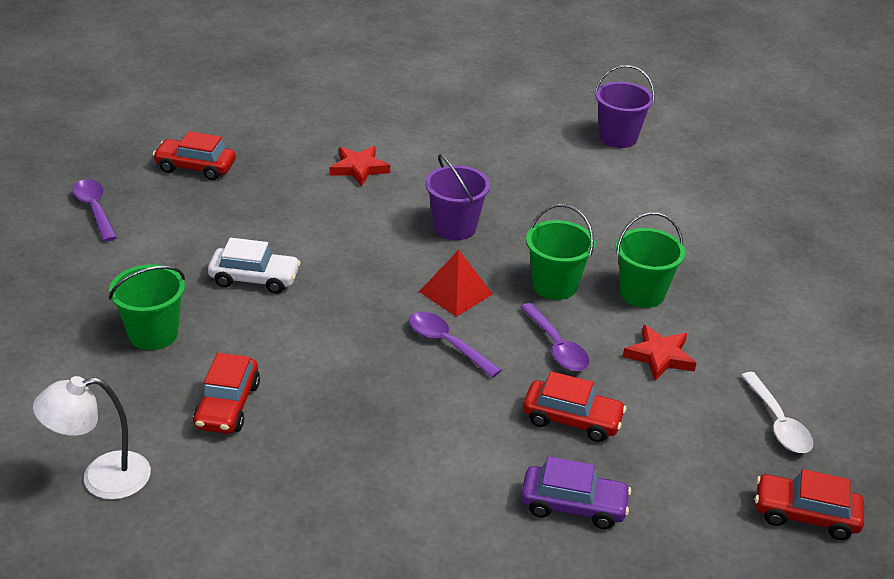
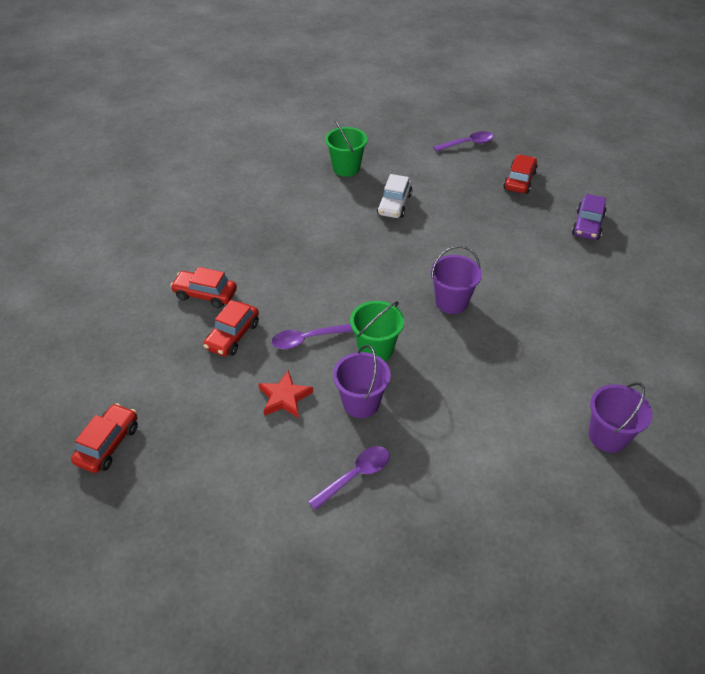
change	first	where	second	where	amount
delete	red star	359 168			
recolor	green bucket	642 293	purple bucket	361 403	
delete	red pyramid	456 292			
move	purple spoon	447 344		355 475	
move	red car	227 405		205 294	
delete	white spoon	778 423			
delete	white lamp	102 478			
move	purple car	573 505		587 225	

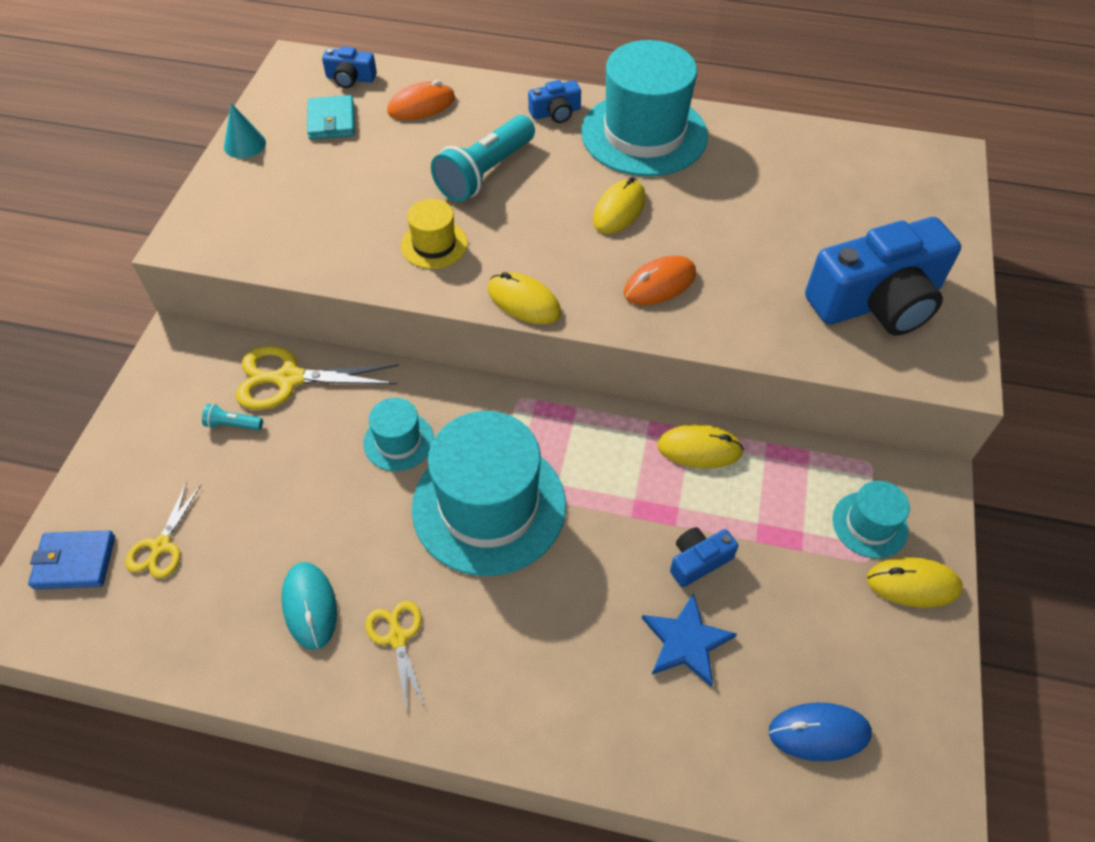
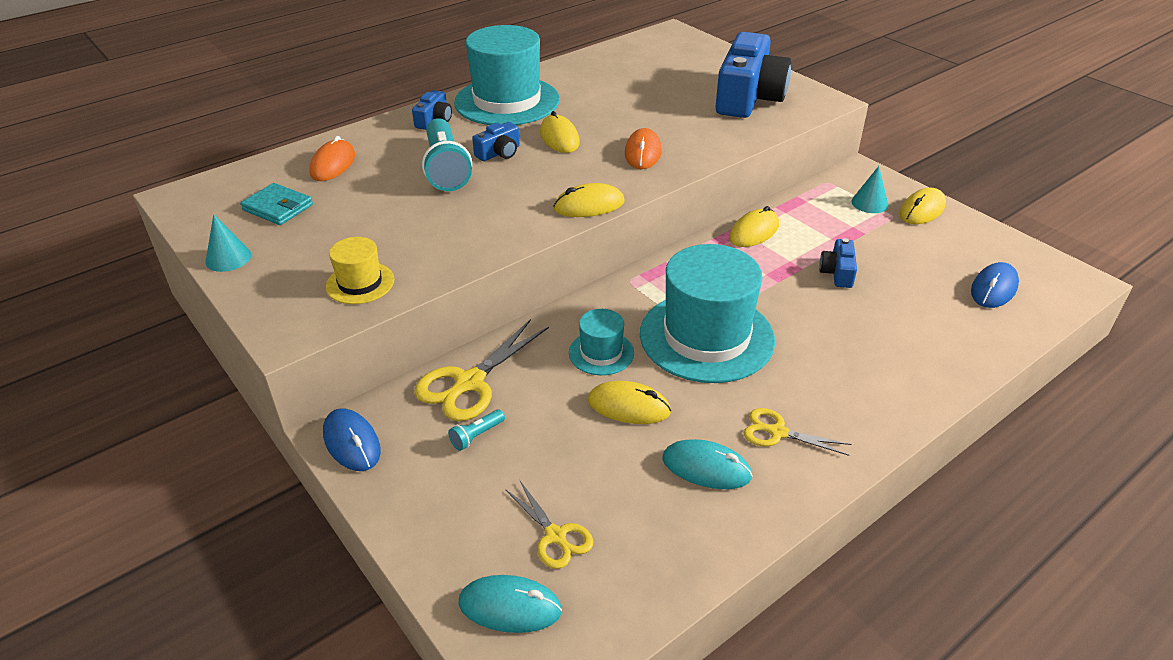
change	first	where	second	where	amount
move	blue camera	350 78		499 153	
move	yellow hat	434 244		360 283	
replace	turquoise hat	869 524	turquoise cone	869 203	
replace	blue wallet	75 562	turquoise mouse	510 607	
delete	blue star	686 641			
insert			yellow mouse	628 406	
insert			blue mouse	352 442	

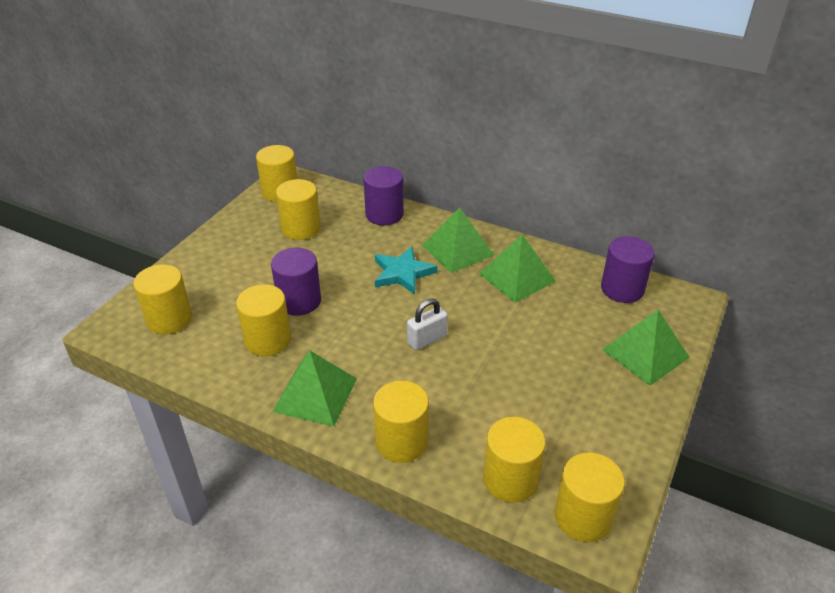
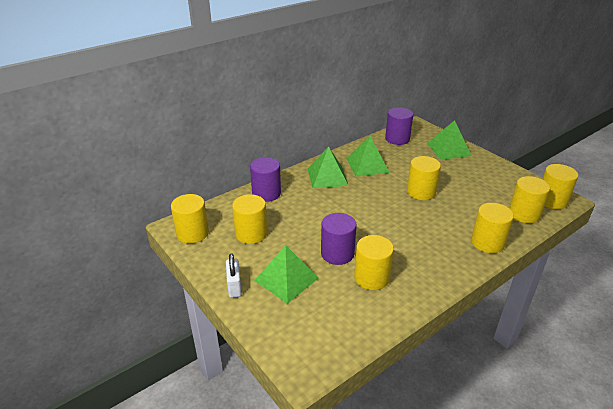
change	first	where	second	where	amount
delete	turquoise star	402 273			
move	yellow cylinder	169 319		421 192	
move	white padlock	427 339		234 286	
move	green pyramid	315 395		286 279	

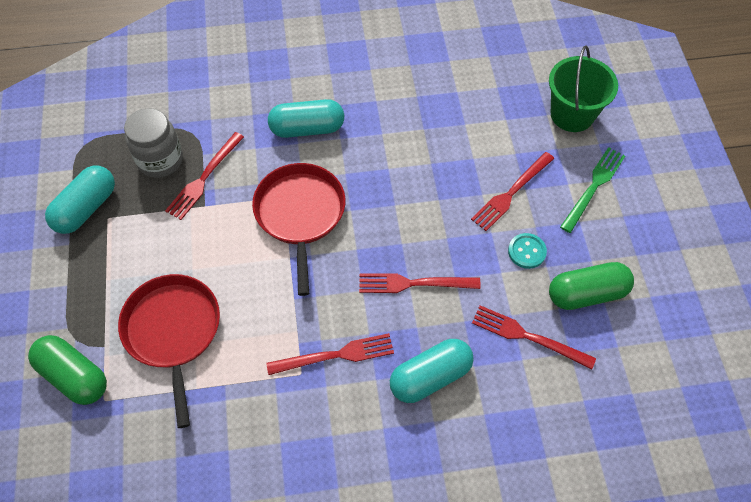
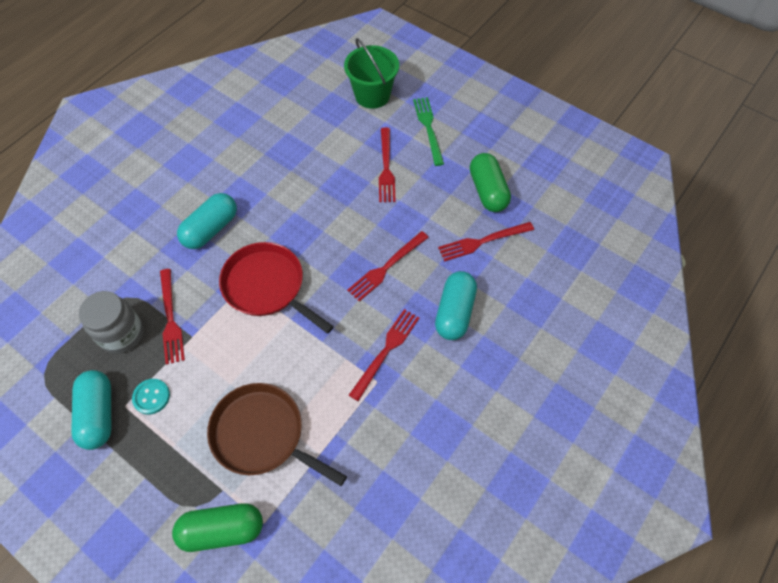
change	first	where	second	where	amount
move	turquoise button	527 251		151 397	
rotate	green capsule	587 294		488 191	45 degrees counterclockwise
recolor	red pan	173 331	brown pan	262 434	

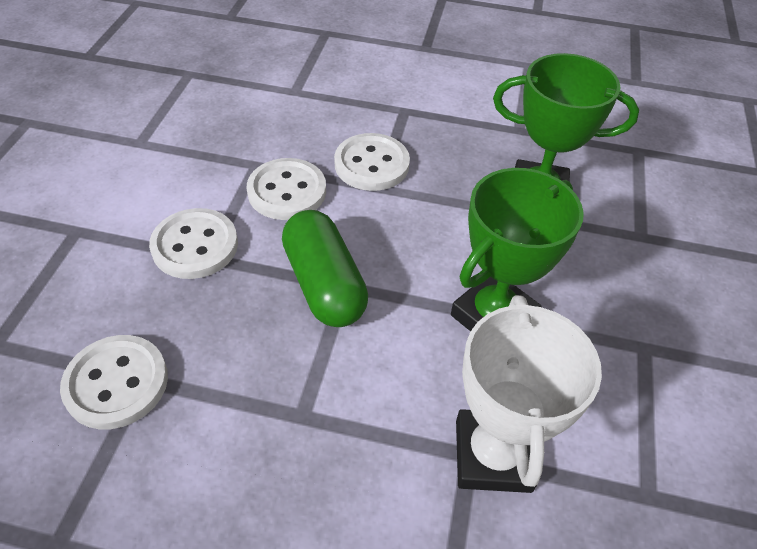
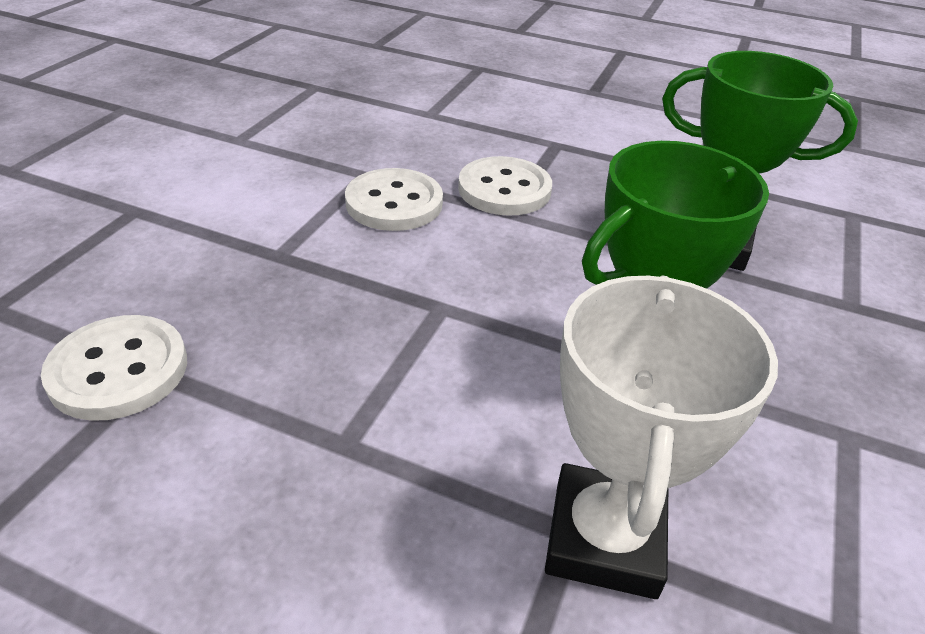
change	first	where	second	where	amount
delete	white button	195 245			
delete	green capsule	324 284			

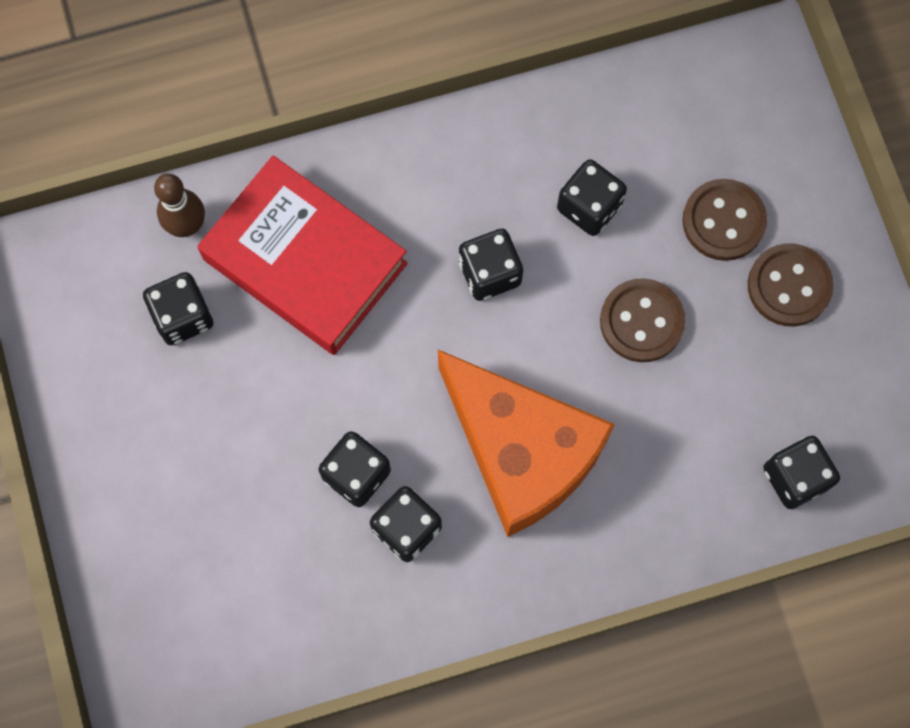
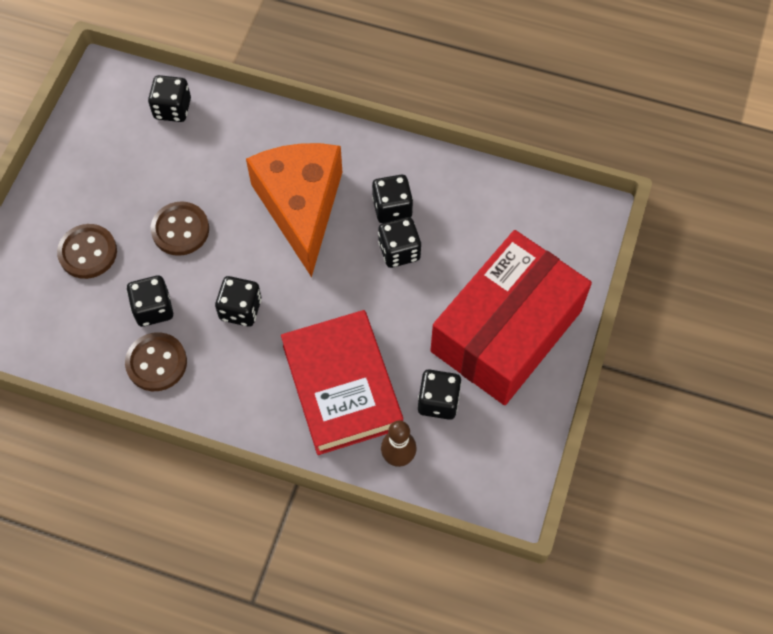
change	first	where	second	where	amount
move	brown button	789 286		156 363	
insert			red box	506 331	

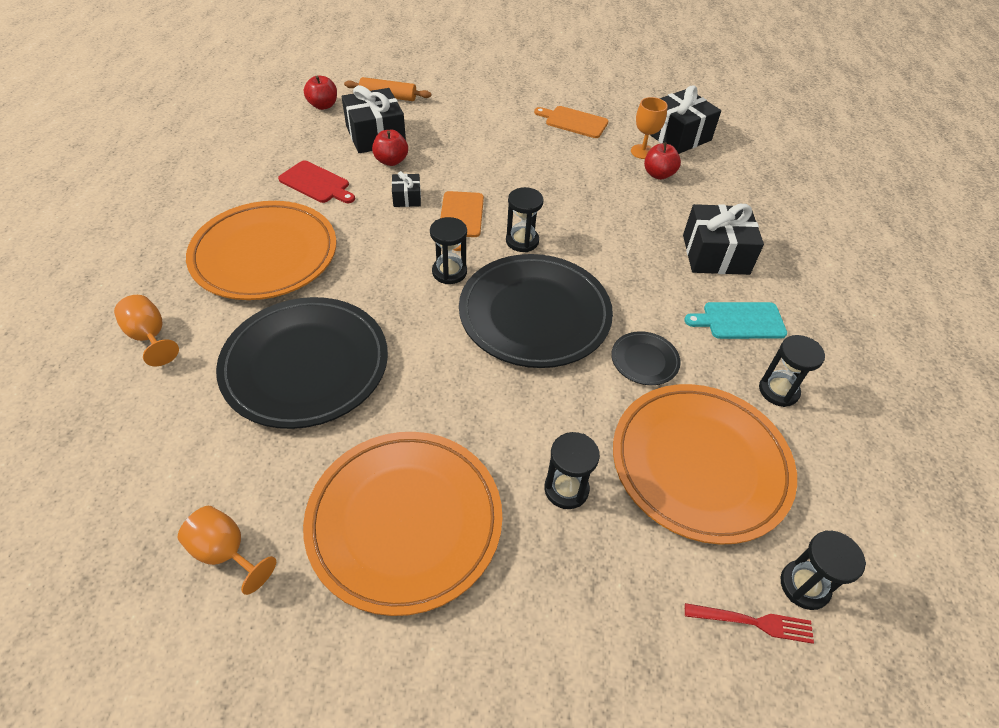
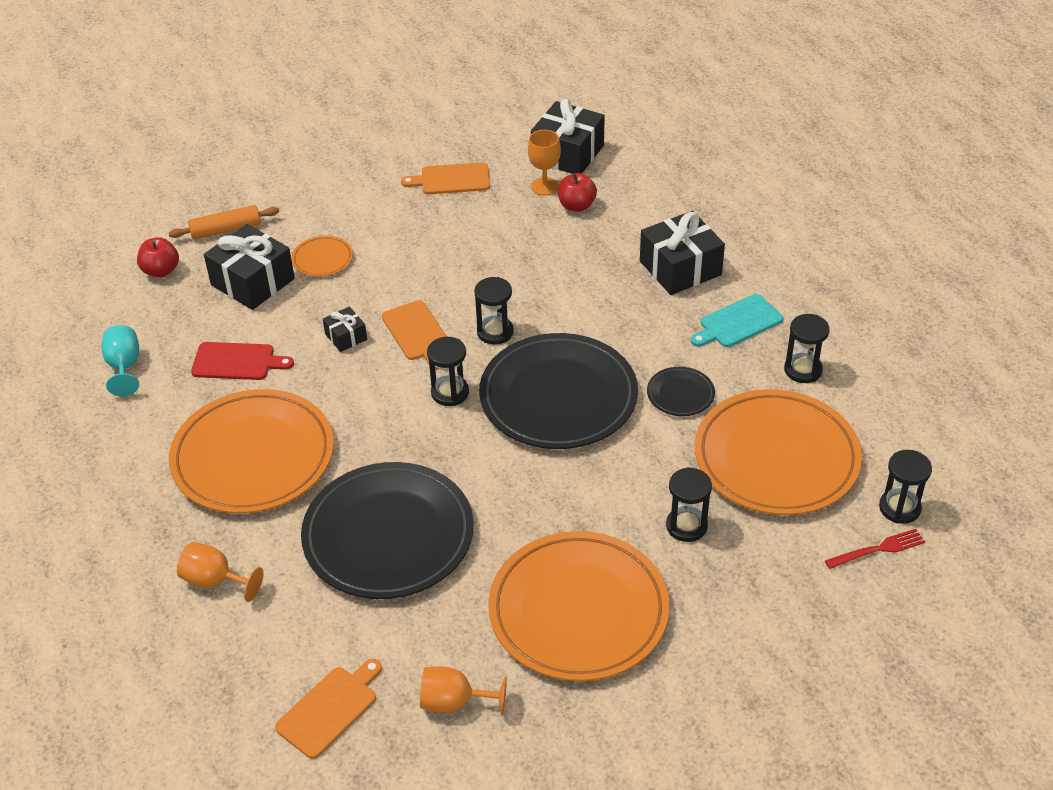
change	first	where	second	where	amount
delete	red apple	391 161			
insert			orange plate	322 259	
insert			turquoise goblet	124 367	
insert			orange cutting board	330 709	

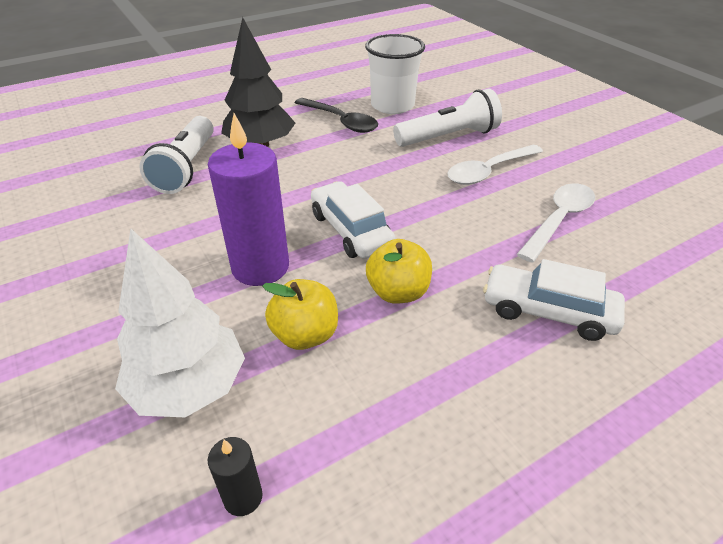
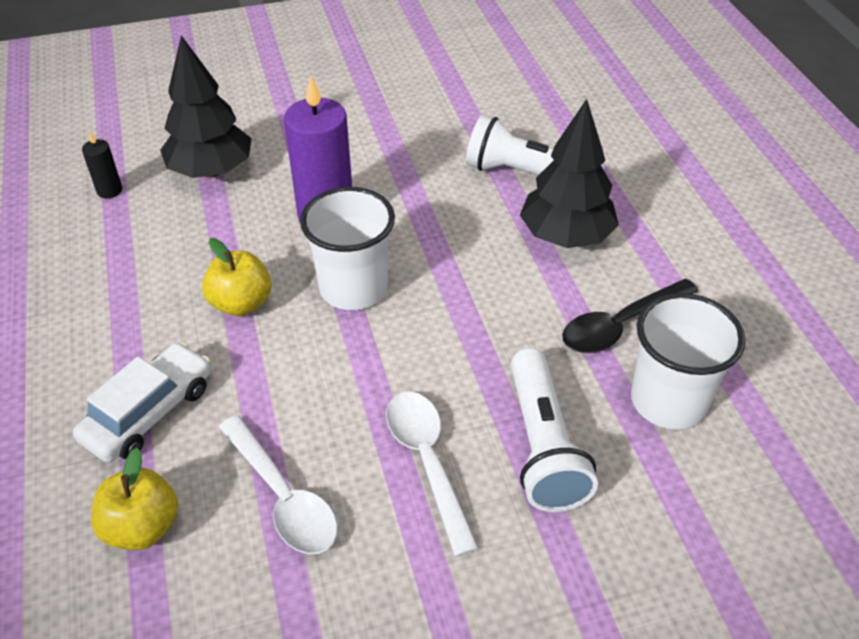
change	first	where	second	where	amount
replace	white car	351 230	white cup	353 288	
recolor	white tree	189 387	black tree	211 171	
move	yellow apple	305 335		142 527	

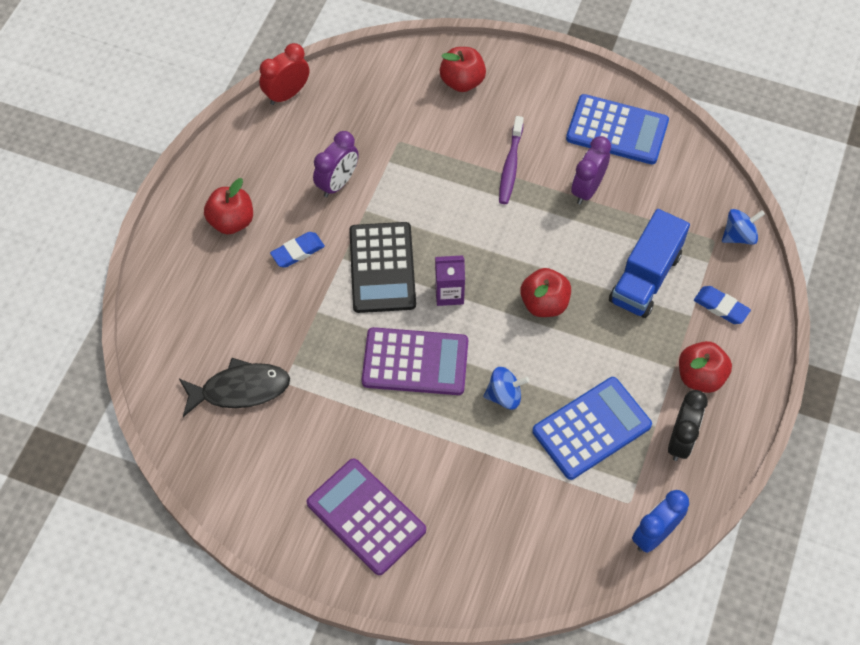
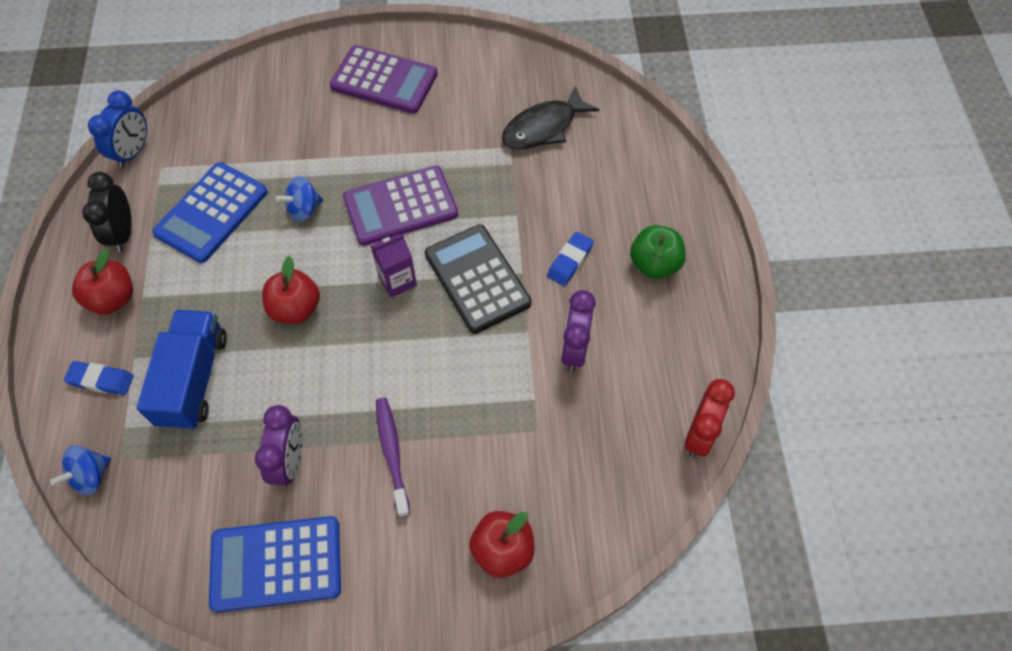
change	first	where	second	where	amount
recolor	red apple	231 221	green apple	654 264	

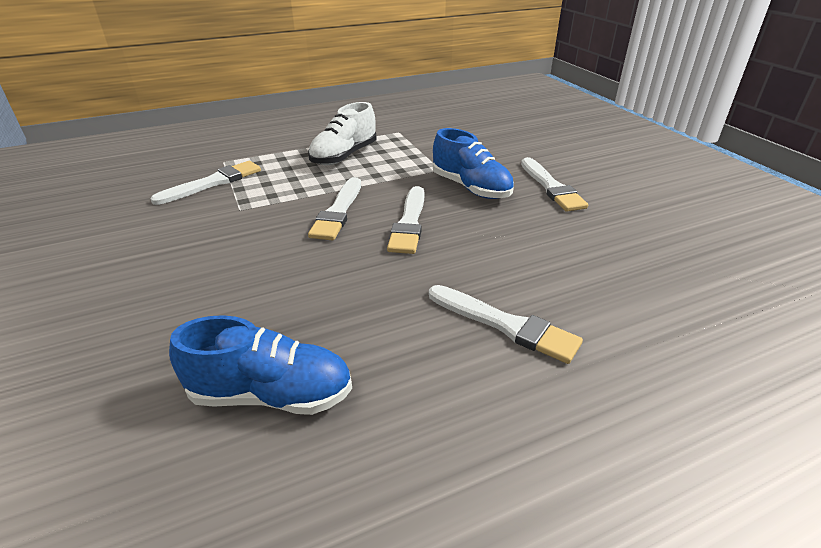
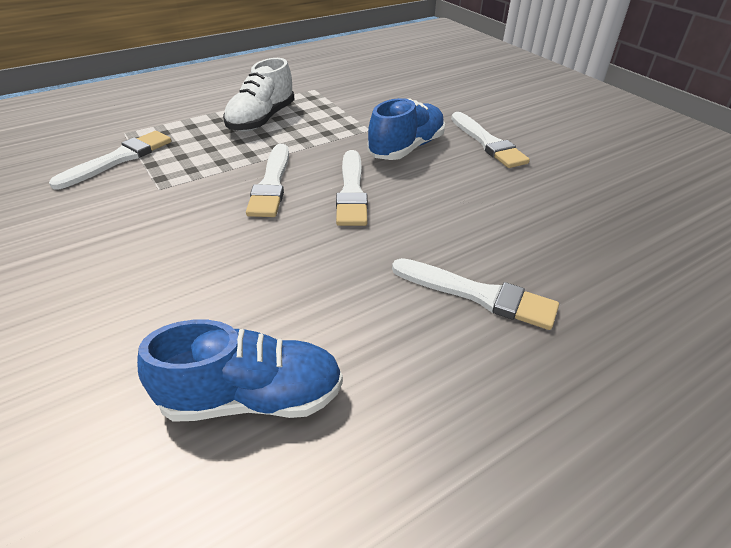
change	first	where	second	where	amount
rotate	blue shoe	471 188		406 148	90 degrees counterclockwise

